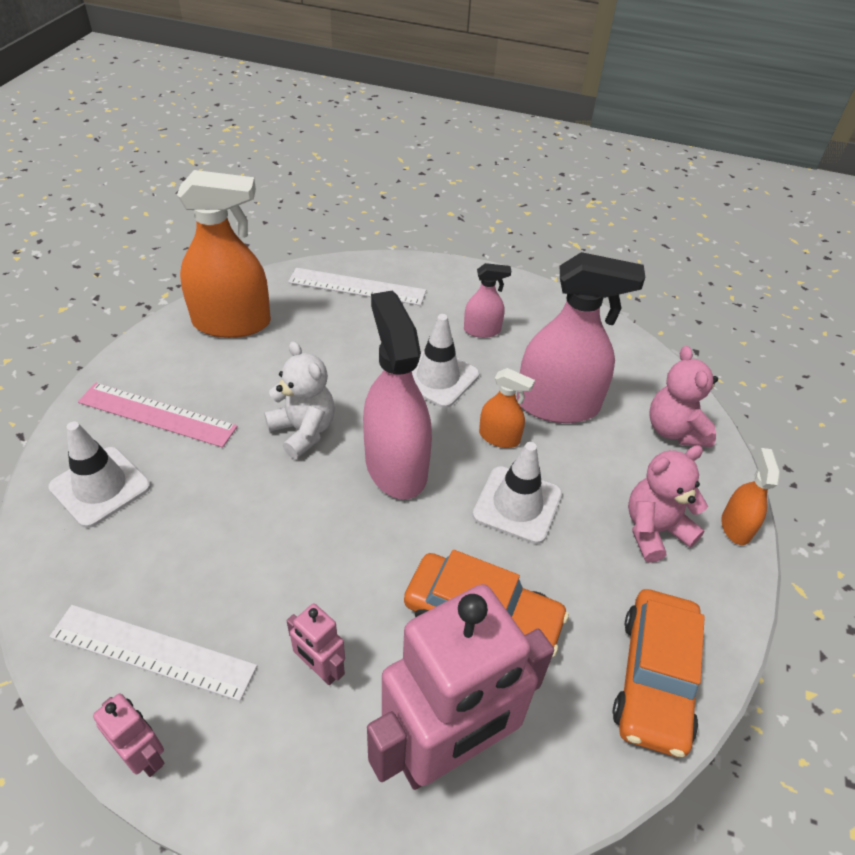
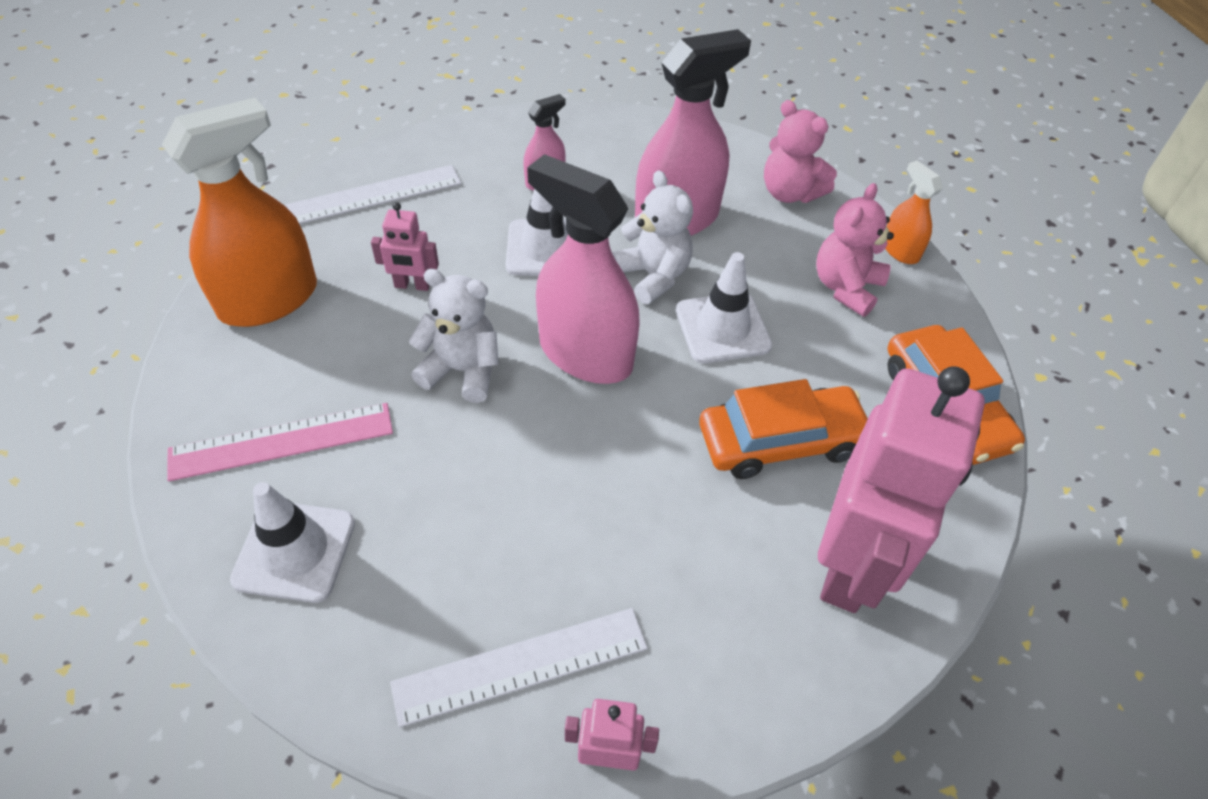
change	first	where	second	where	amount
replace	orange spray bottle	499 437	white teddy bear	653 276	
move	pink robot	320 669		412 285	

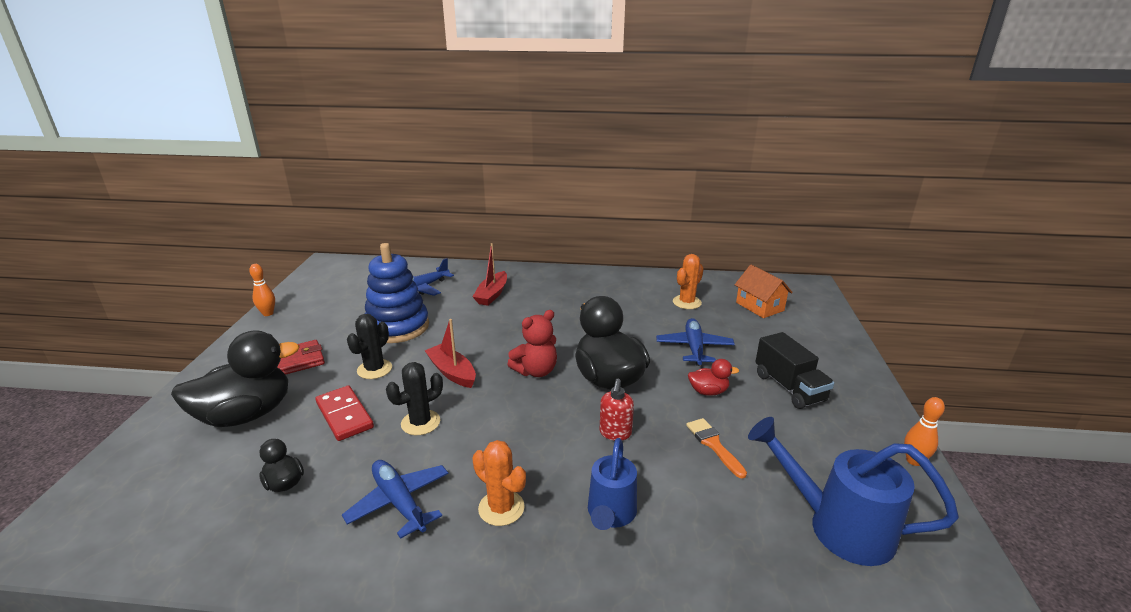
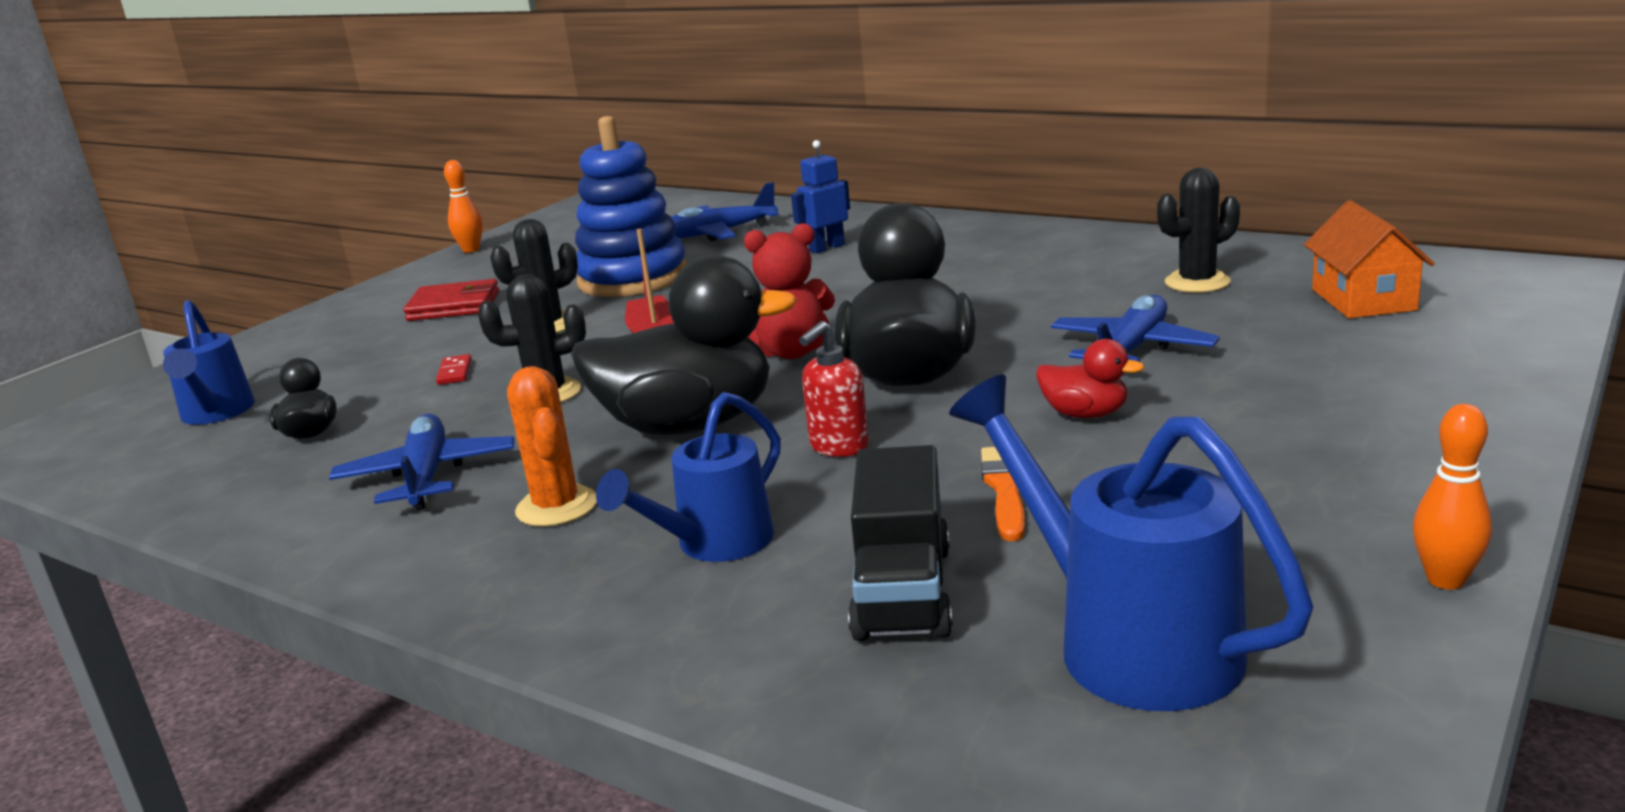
change	first	where	second	where	amount
replace	red boat	492 294	blue robot	826 248	
recolor	orange cactus	687 302	black cactus	1197 282	
move	black duck	246 415		689 425	
move	black truck	789 387		902 592	
resize	red domino	344 415		454 372	x0.47
insert			blue watering can	216 413	

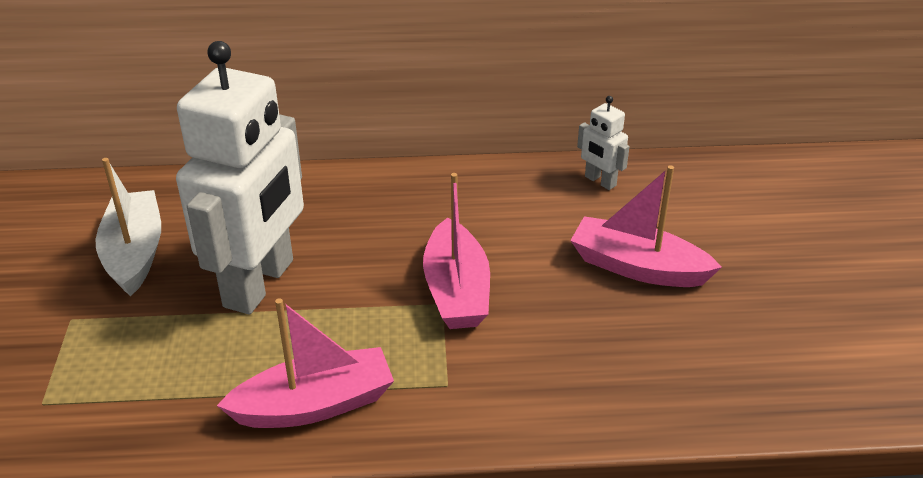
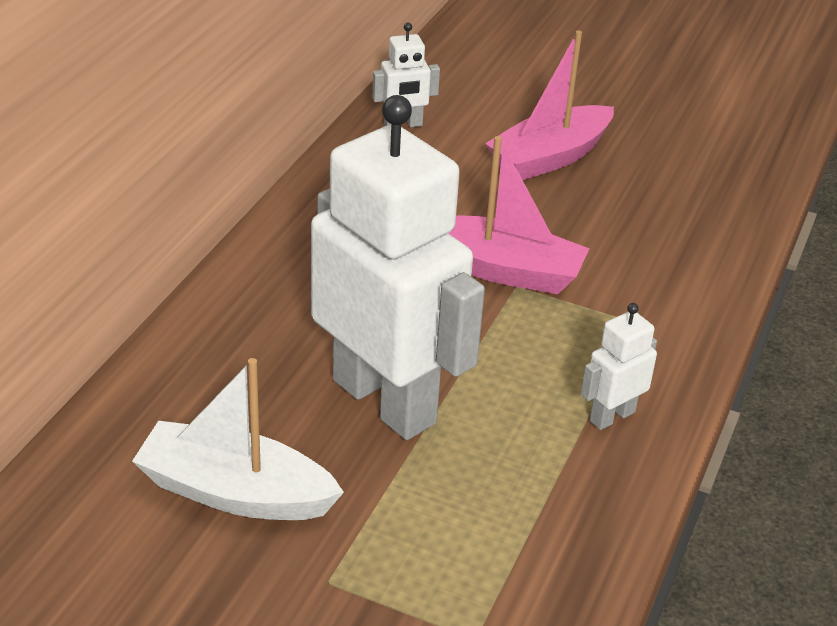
change	first	where	second	where	amount
replace	pink boat	315 405	white robot	612 416	

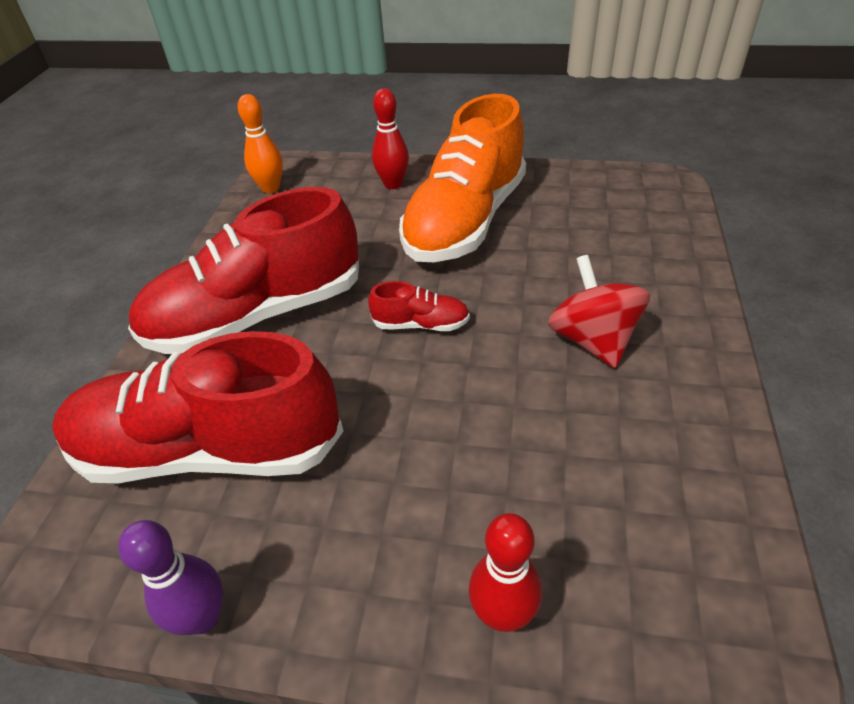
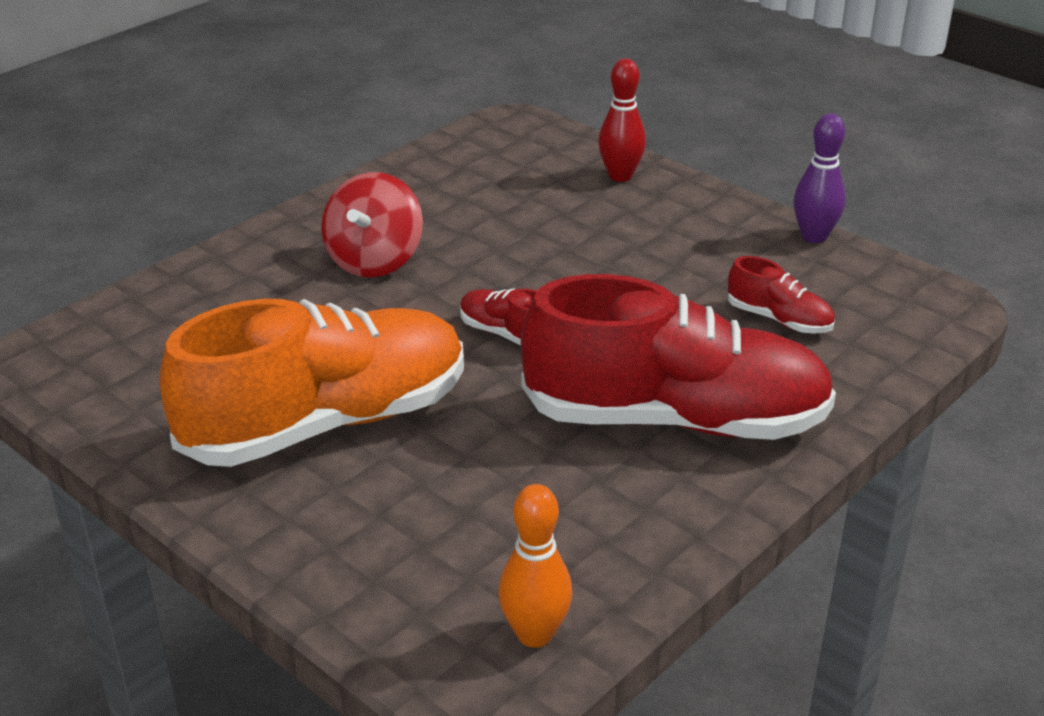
change	first	where	second	where	amount
delete	red bowling pin	393 184			
resize	red shoe	209 450		779 319	x0.42

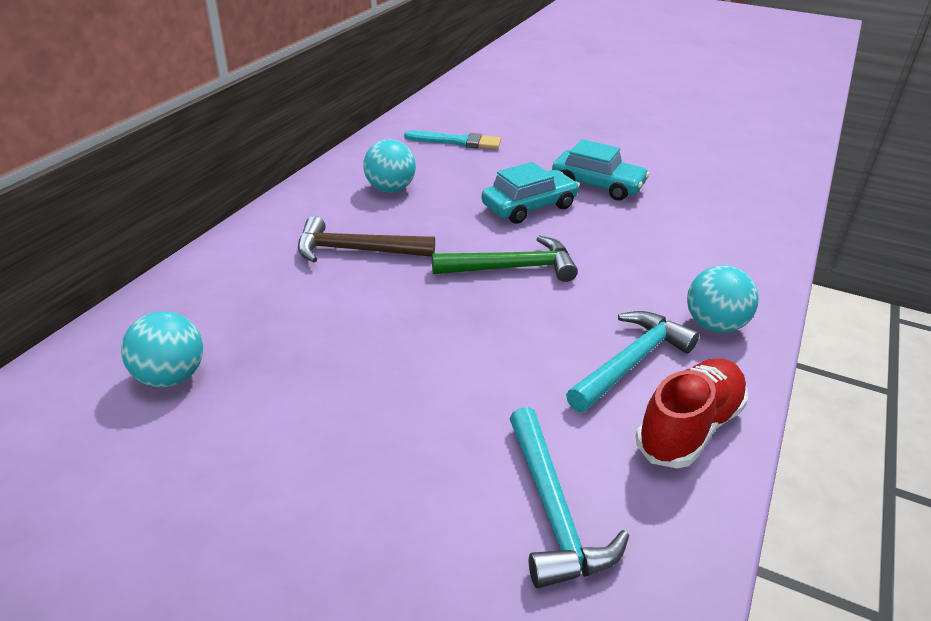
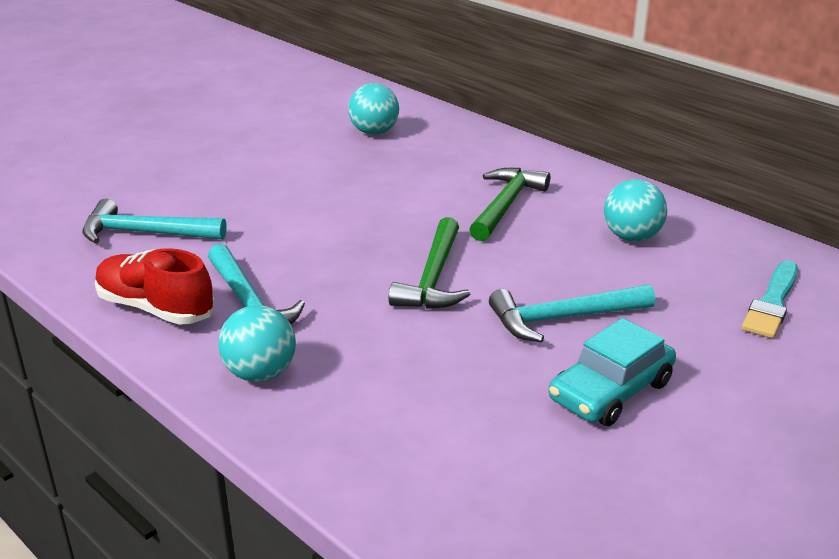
change	first	where	second	where	amount
replace	turquoise car	529 206	turquoise hammer	563 318	
recolor	brown hammer	356 250	green hammer	505 205	
rotate	red shoe	689 427		155 308	150 degrees clockwise

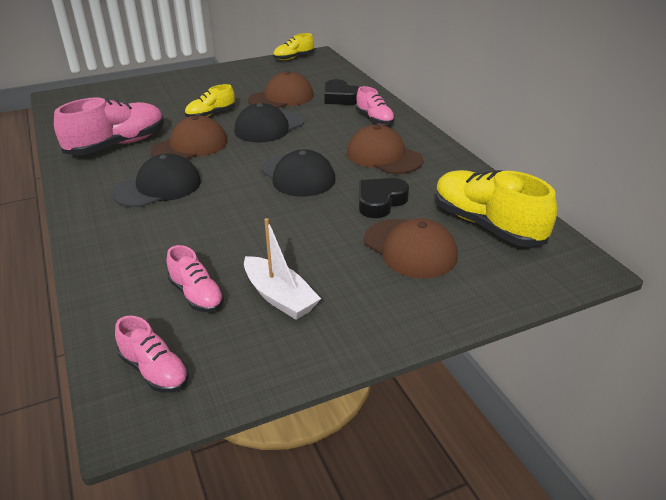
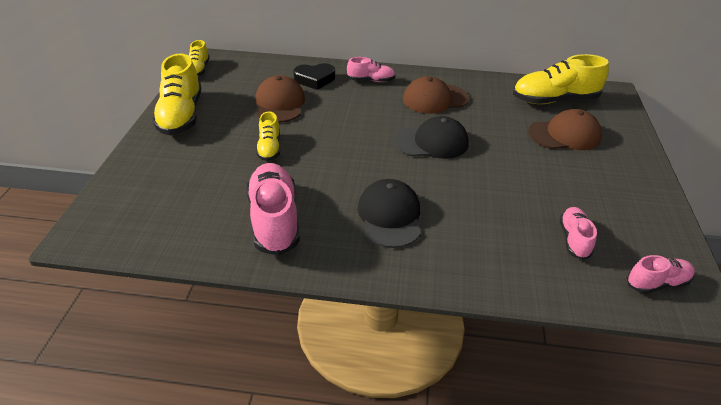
change	first	where	second	where	amount
delete	black cap	269 127			
delete	brown cap	190 146			
delete	black heart	380 202			
delete	white boat	279 297			
rotate	pink shoe	197 295		574 239	75 degrees counterclockwise
insert			yellow shoe	181 116	

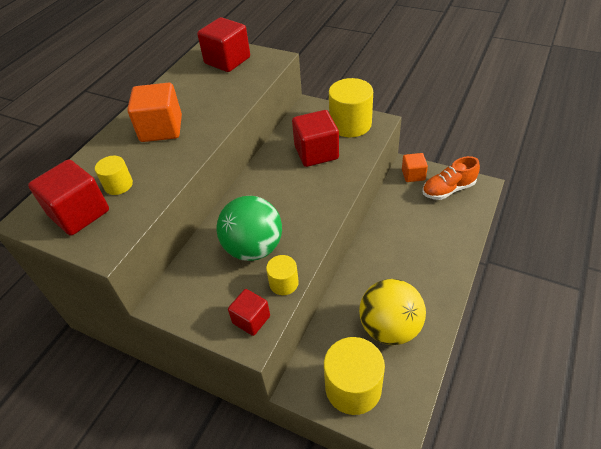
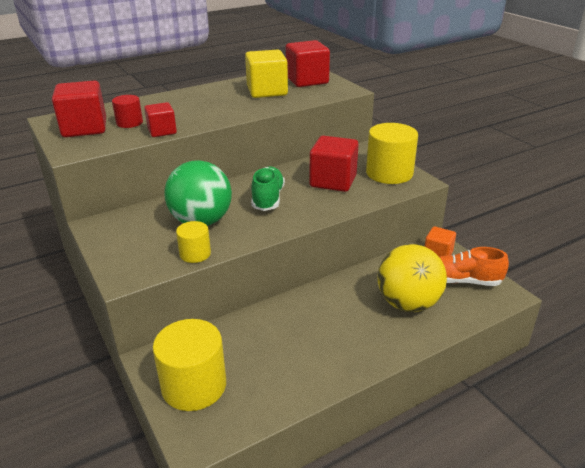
change	first	where	second	where	amount
delete	orange cube	161 129			
recolor	yellow cylinder	118 185	red cylinder	129 123	
move	yellow ball	390 328		408 303	
move	red cube	251 319		162 131	
insert			yellow cube	267 91	
insert			green shoe	268 199	

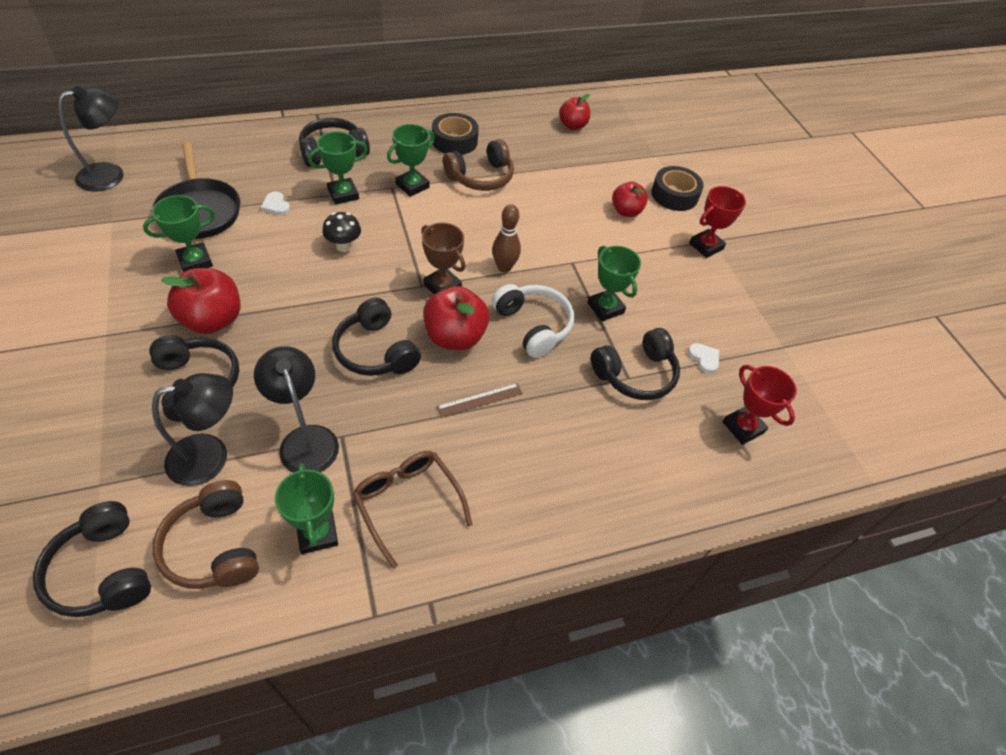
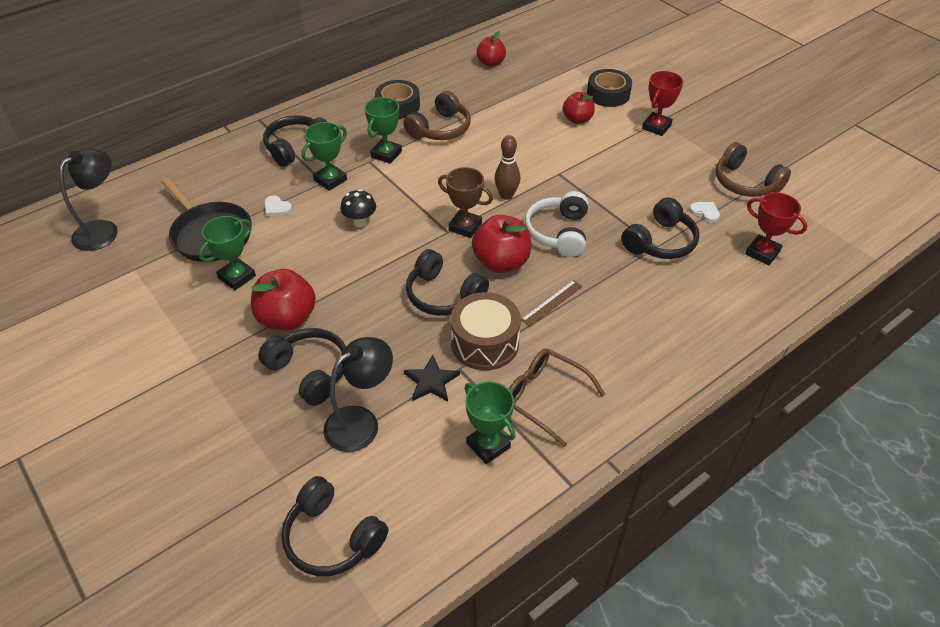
change	first	where	second	where	amount
delete	green trophy	605 308			
rotate	white headphones	533 326		558 232	120 degrees counterclockwise
replace	black lamp	305 439	black star	431 381	
move	brown headphones	214 546		745 183	
insert			brown drum	485 343	

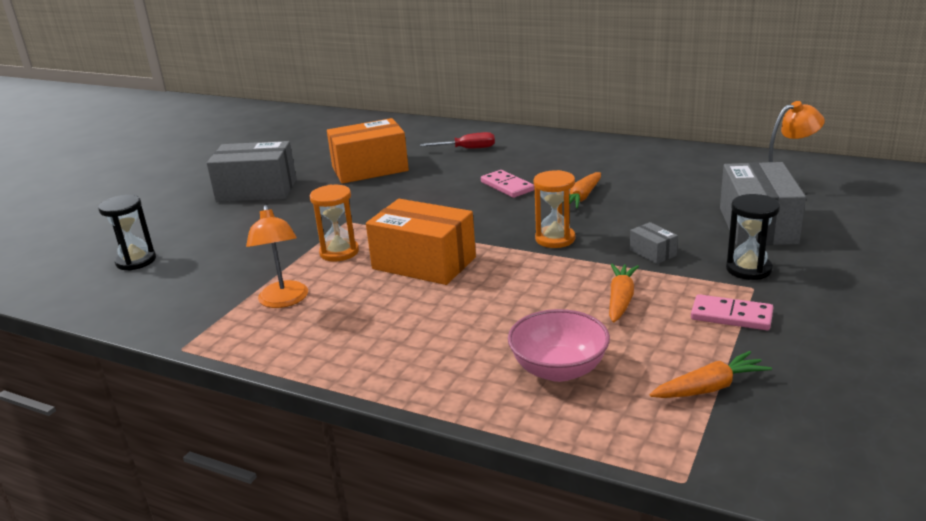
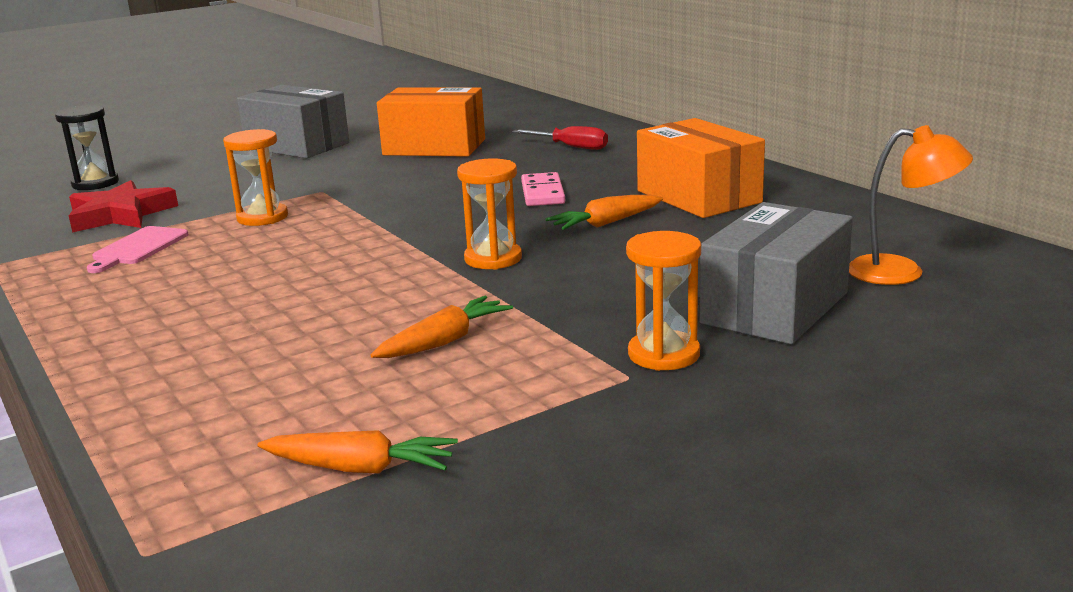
change	first	where	second	where	amount
recolor	black hourglass	748 269	orange hourglass	663 354	
move	orange box	424 263		698 197	
replace	orange lamp	284 301	pink cutting board	138 248	
delete	grey box	653 253			
delete	pink domino	731 316			
delete	pink bowl	559 369			
insert			red star	120 214	

